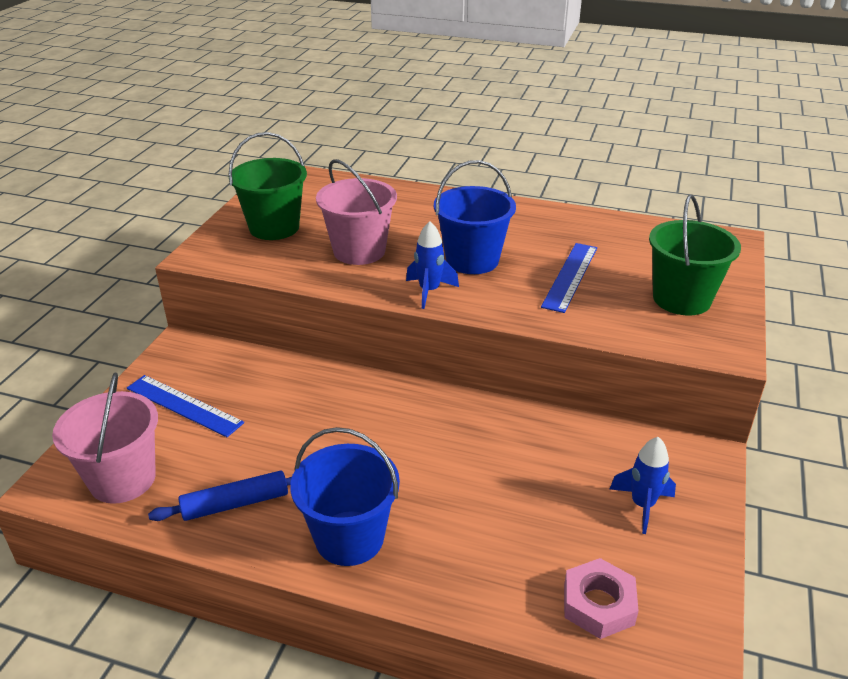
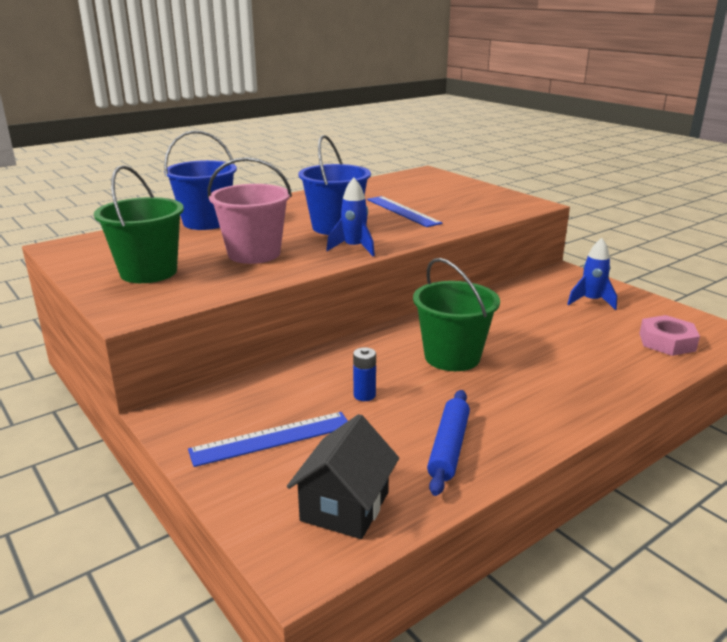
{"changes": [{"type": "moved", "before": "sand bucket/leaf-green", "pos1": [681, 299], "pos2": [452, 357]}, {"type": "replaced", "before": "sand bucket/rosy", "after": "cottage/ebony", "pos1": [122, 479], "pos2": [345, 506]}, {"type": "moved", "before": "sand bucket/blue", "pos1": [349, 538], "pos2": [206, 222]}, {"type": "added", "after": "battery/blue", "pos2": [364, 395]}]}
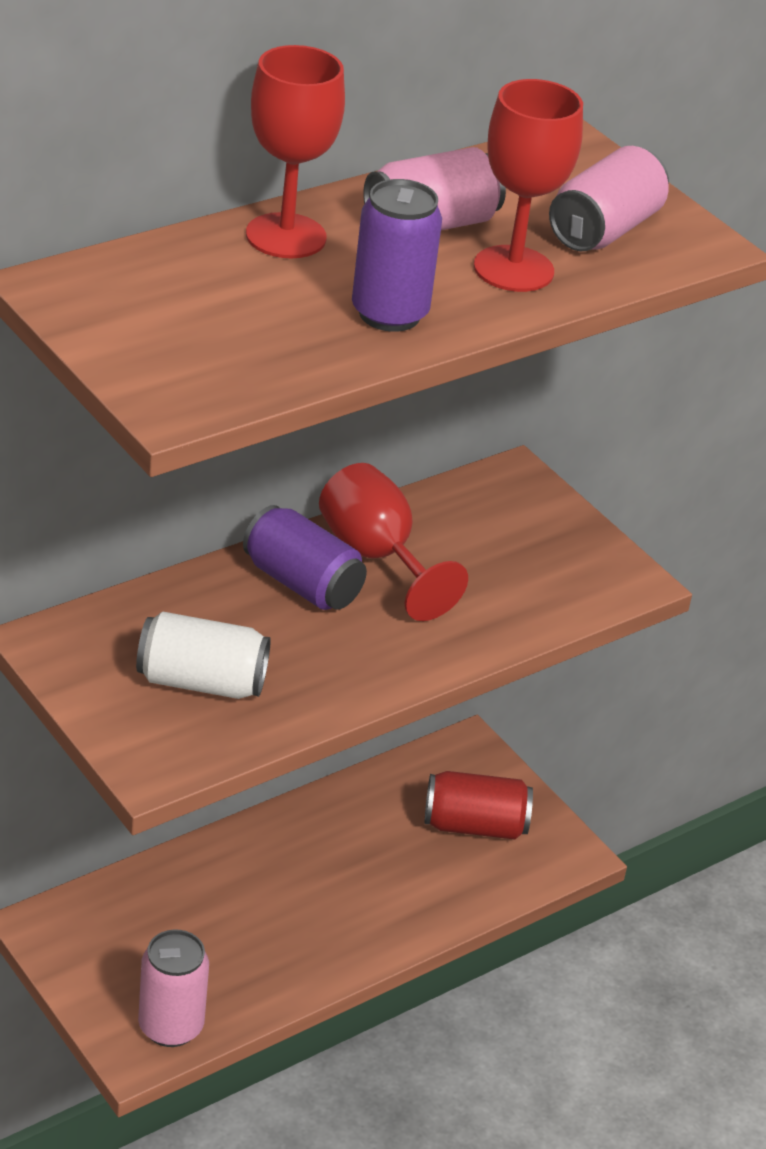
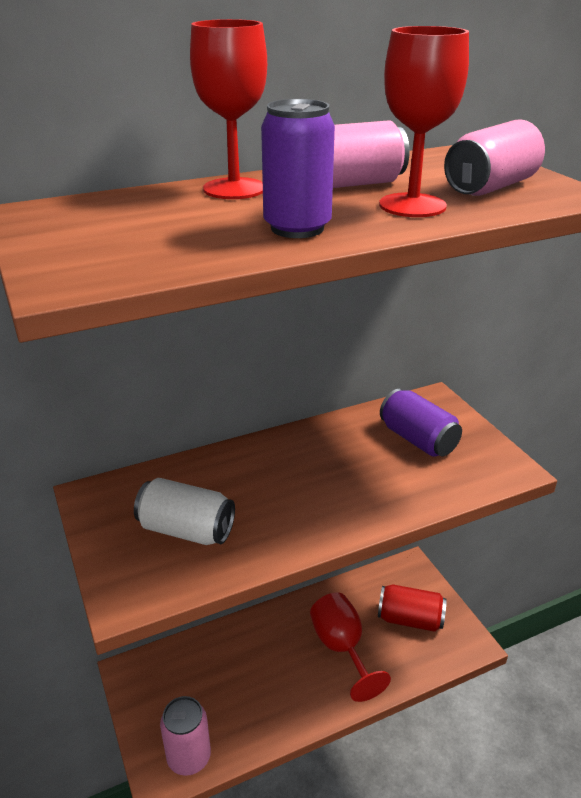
{"changes": [{"type": "moved", "before": "chalice/scarlet", "pos1": [376, 557], "pos2": [342, 648]}, {"type": "moved", "before": "can/royal purple", "pos1": [302, 583], "pos2": [418, 439]}]}
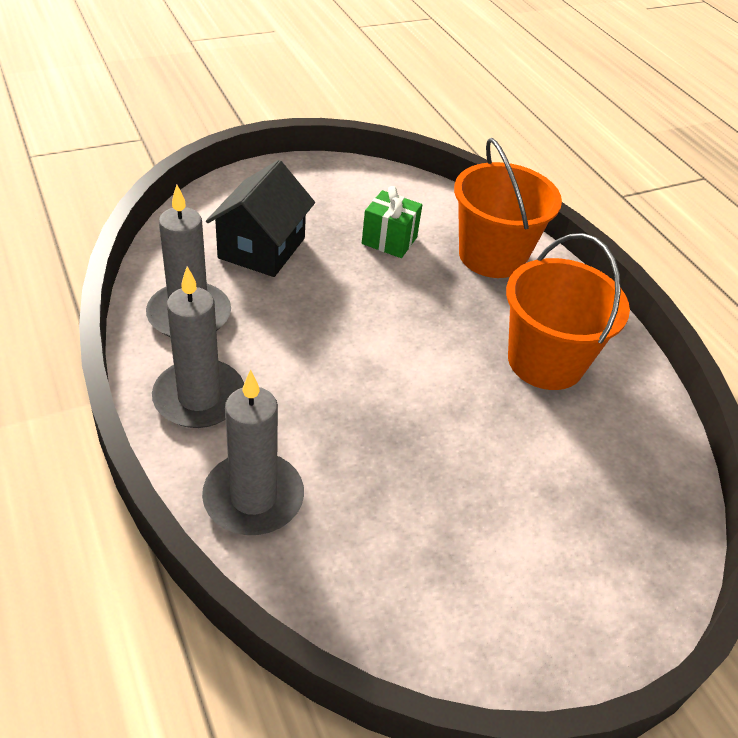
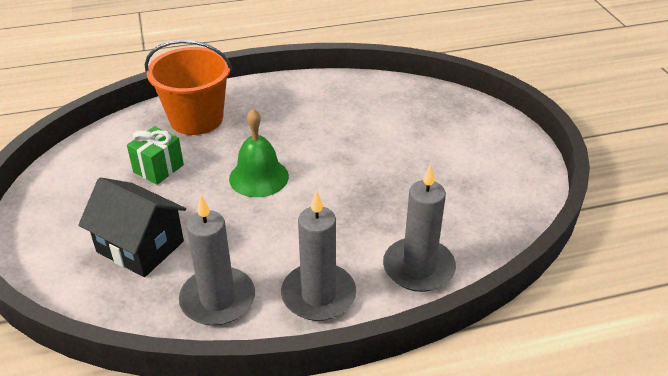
{"changes": [{"type": "removed", "before": "sand bucket/orange", "pos1": [545, 361]}, {"type": "added", "after": "school bell/leaf-green", "pos2": [259, 177]}]}
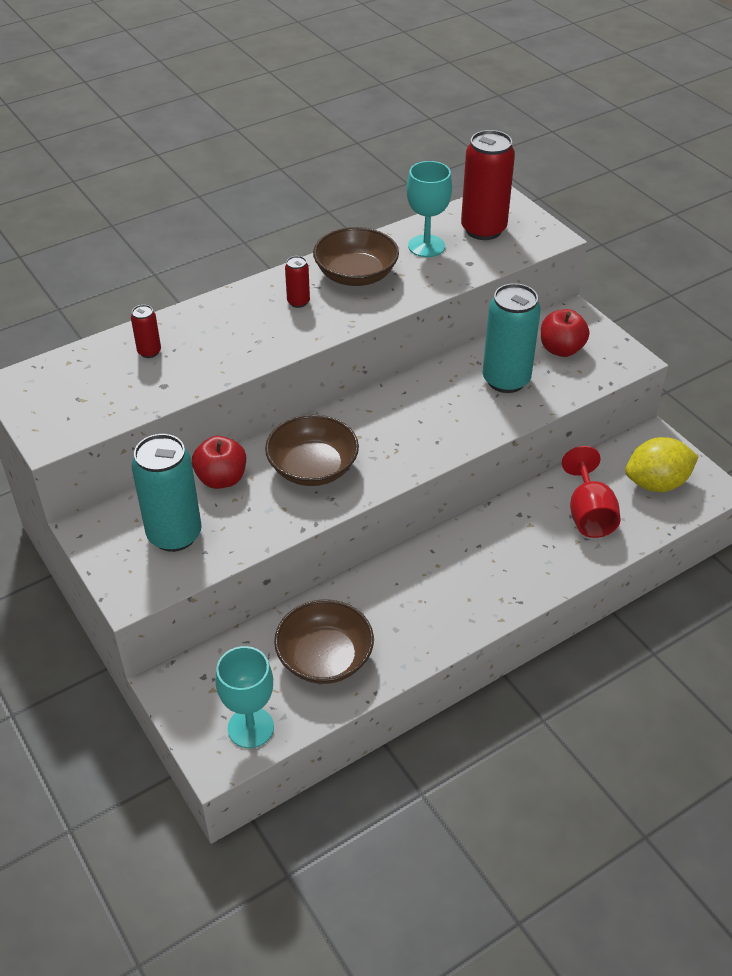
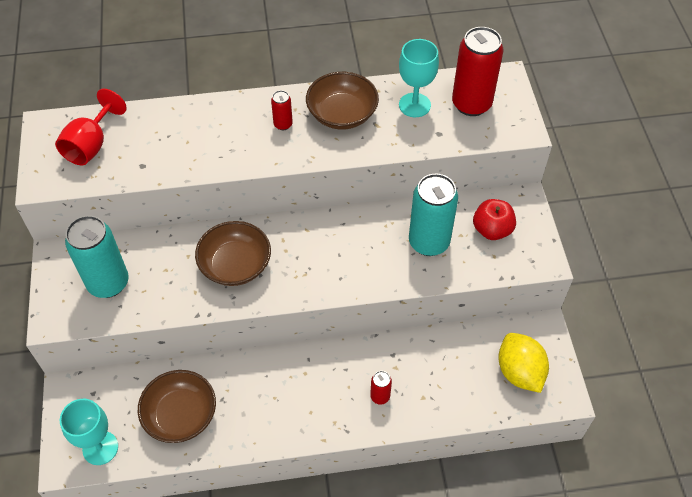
{"changes": [{"type": "moved", "before": "can/scarlet", "pos1": [149, 352], "pos2": [380, 396]}, {"type": "removed", "before": "toy apple/scarlet", "pos1": [221, 479]}, {"type": "turned", "before": "lemon/bright yellow", "pos1": [656, 483], "pos2": [519, 372], "turn": 60}, {"type": "moved", "before": "chalice/scarlet", "pos1": [588, 514], "pos2": [91, 145]}]}
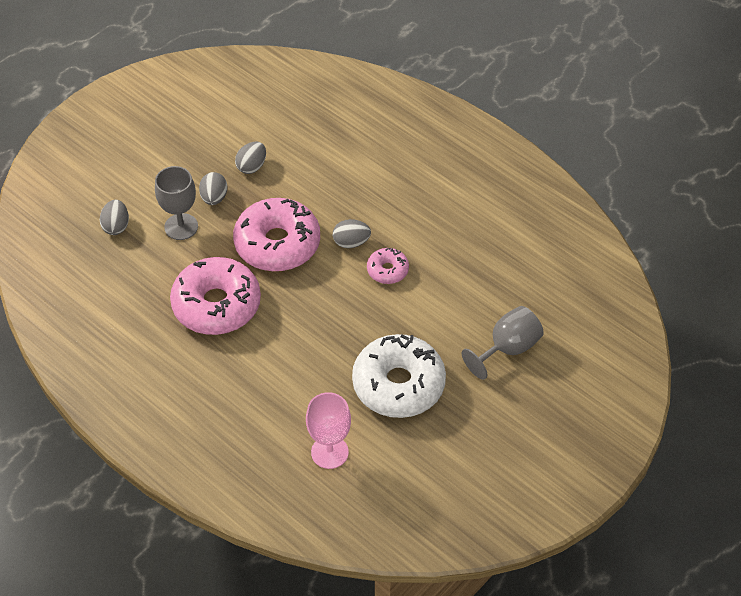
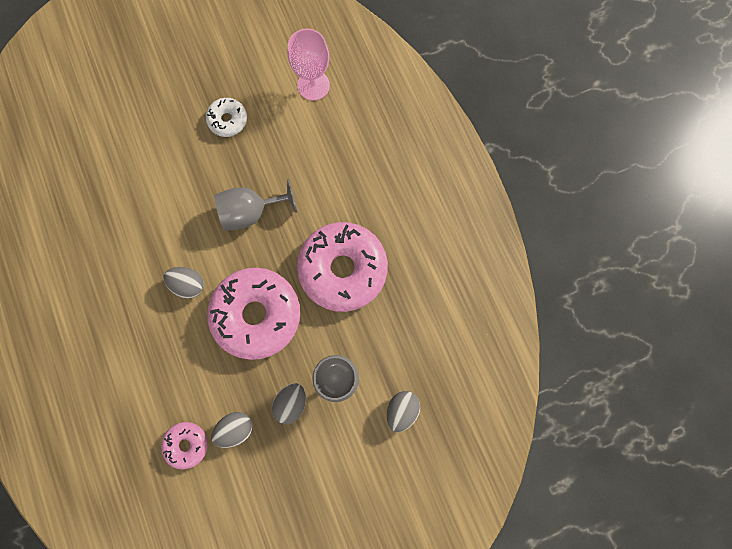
{"changes": [{"type": "moved", "before": "glazed donut/rosy", "pos1": [387, 270], "pos2": [186, 444]}, {"type": "moved", "before": "chalice/gray", "pos1": [507, 349], "pos2": [251, 212]}, {"type": "resized", "before": "glazed donut/white", "pos1": [398, 384], "pos2": [227, 120], "scale": 0.48}]}
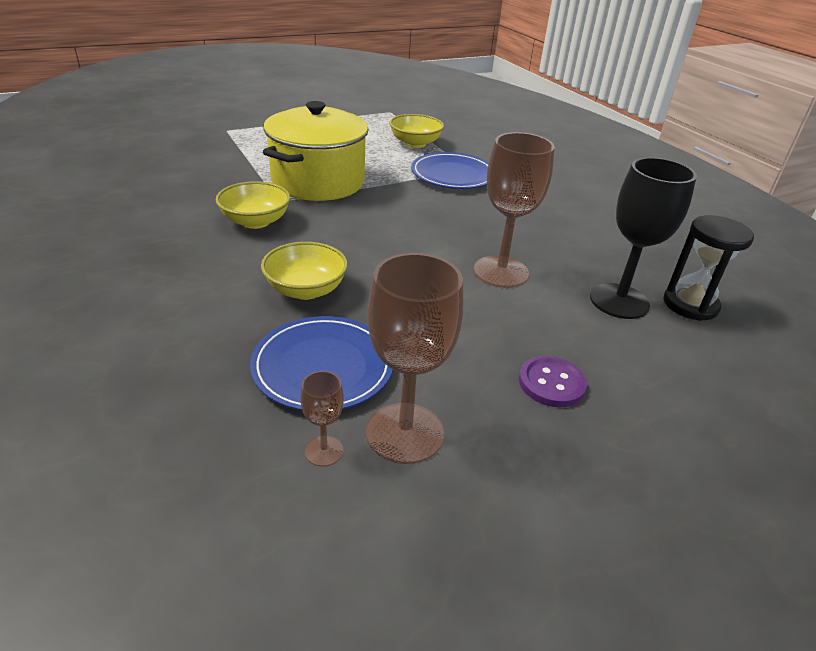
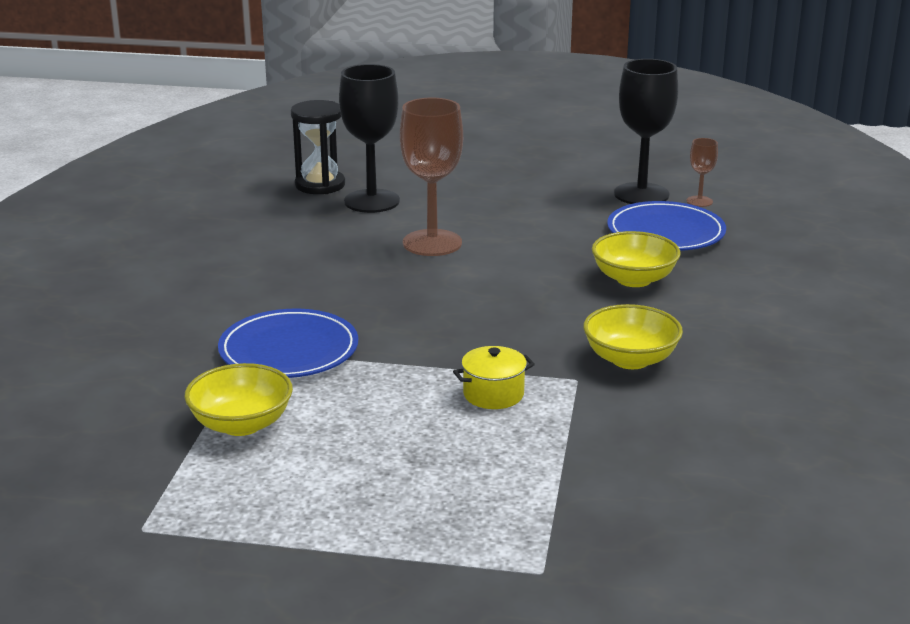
{"changes": [{"type": "resized", "before": "stockpot/bright yellow", "pos1": [318, 182], "pos2": [493, 394], "scale": 0.4}, {"type": "recoloured", "before": "chalice/dark brown", "after": "chalice/ebony", "pos1": [405, 433], "pos2": [641, 194]}, {"type": "removed", "before": "sewing button/royal purple", "pos1": [551, 383]}]}
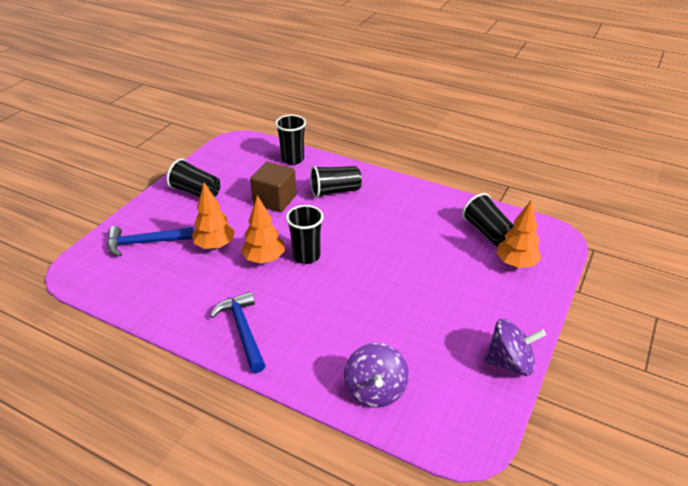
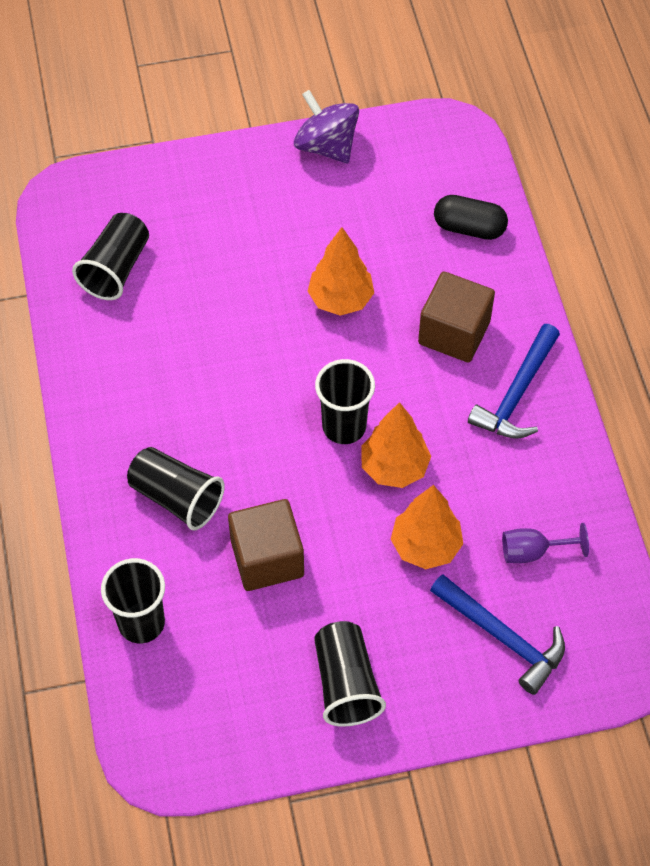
{"changes": [{"type": "moved", "before": "tree/orange", "pos1": [516, 264], "pos2": [340, 300]}, {"type": "replaced", "before": "whirligig/royal purple", "after": "pill shape/ebony", "pos1": [375, 390], "pos2": [469, 228]}, {"type": "added", "after": "solid cube/dark brown", "pos2": [454, 333]}, {"type": "added", "after": "chalice/royal purple", "pos2": [532, 551]}]}
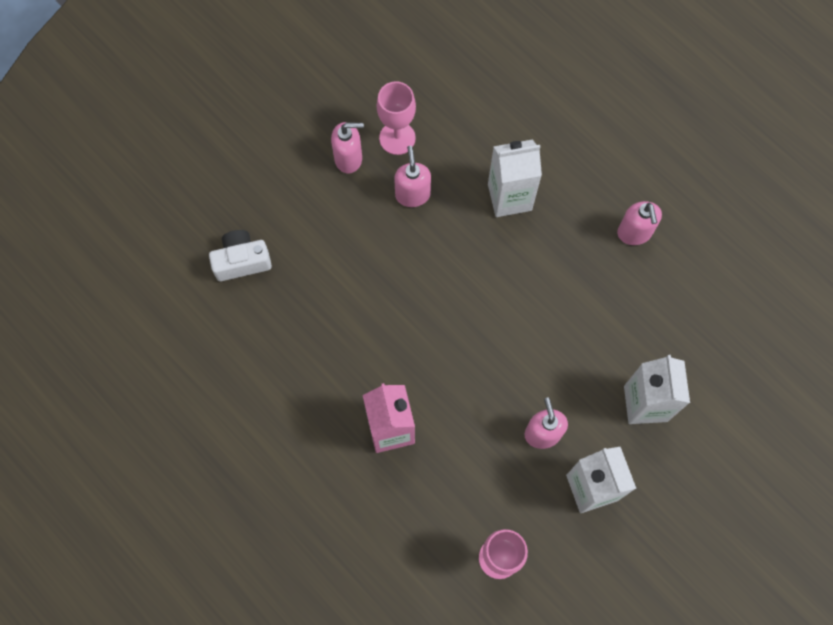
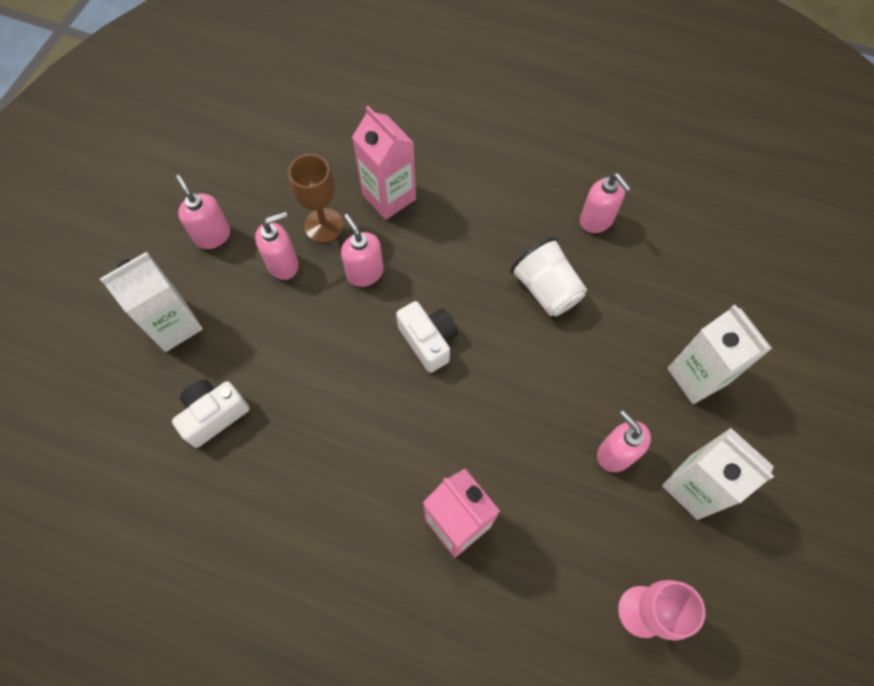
{"changes": [{"type": "recoloured", "before": "chalice/rosy", "after": "chalice/dark brown", "pos1": [397, 138], "pos2": [324, 225]}, {"type": "moved", "before": "carton/white", "pos1": [509, 197], "pos2": [174, 325]}, {"type": "added", "after": "carton/rosy", "pos2": [389, 197]}, {"type": "added", "after": "pump bottle/rosy", "pos2": [212, 235]}, {"type": "added", "after": "beaker/white", "pos2": [546, 289]}, {"type": "added", "after": "photo camera/white", "pos2": [428, 341]}]}
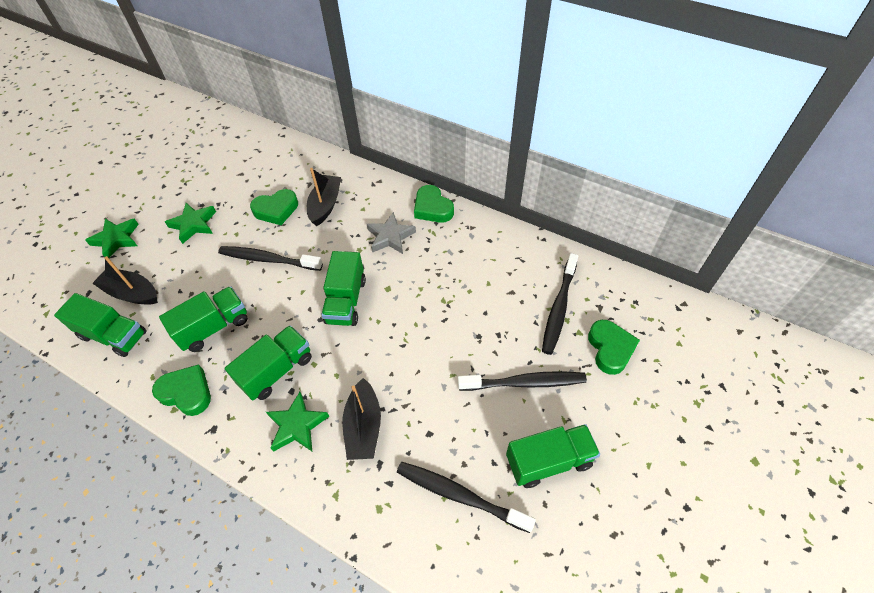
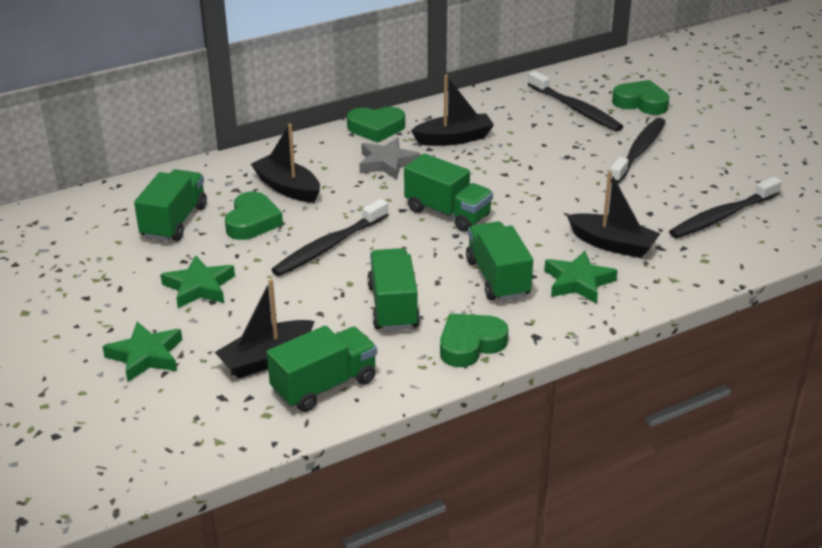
{"changes": [{"type": "moved", "before": "truck/leaf-green", "pos1": [549, 461], "pos2": [174, 222]}, {"type": "added", "after": "toy boat/ebony", "pos2": [454, 139]}]}
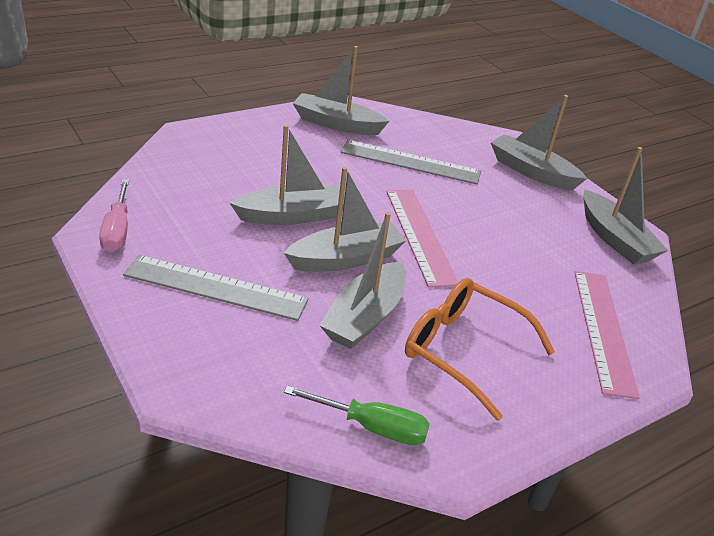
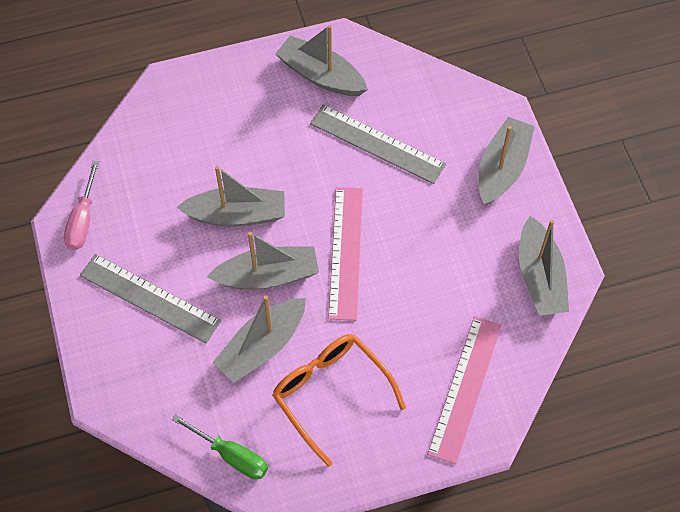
{"changes": [{"type": "turned", "before": "toy boat/gray", "pos1": [531, 172], "pos2": [502, 168], "turn": 60}]}
